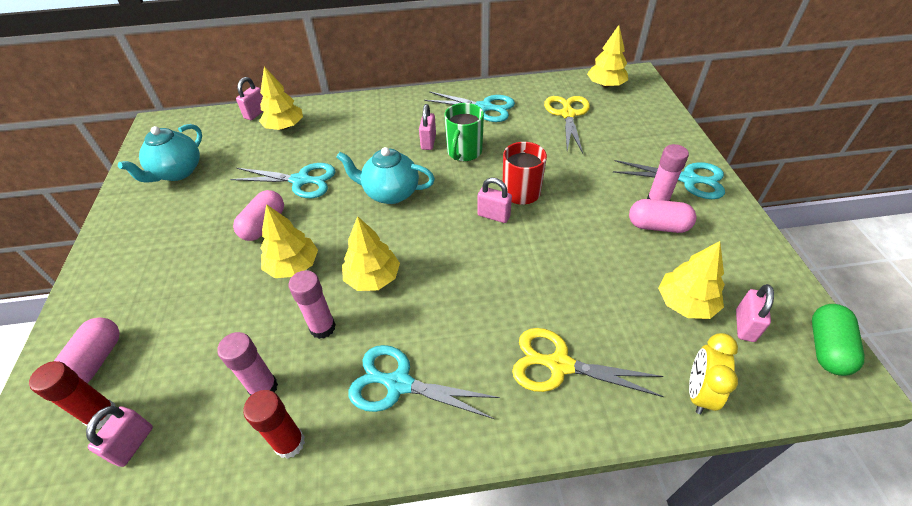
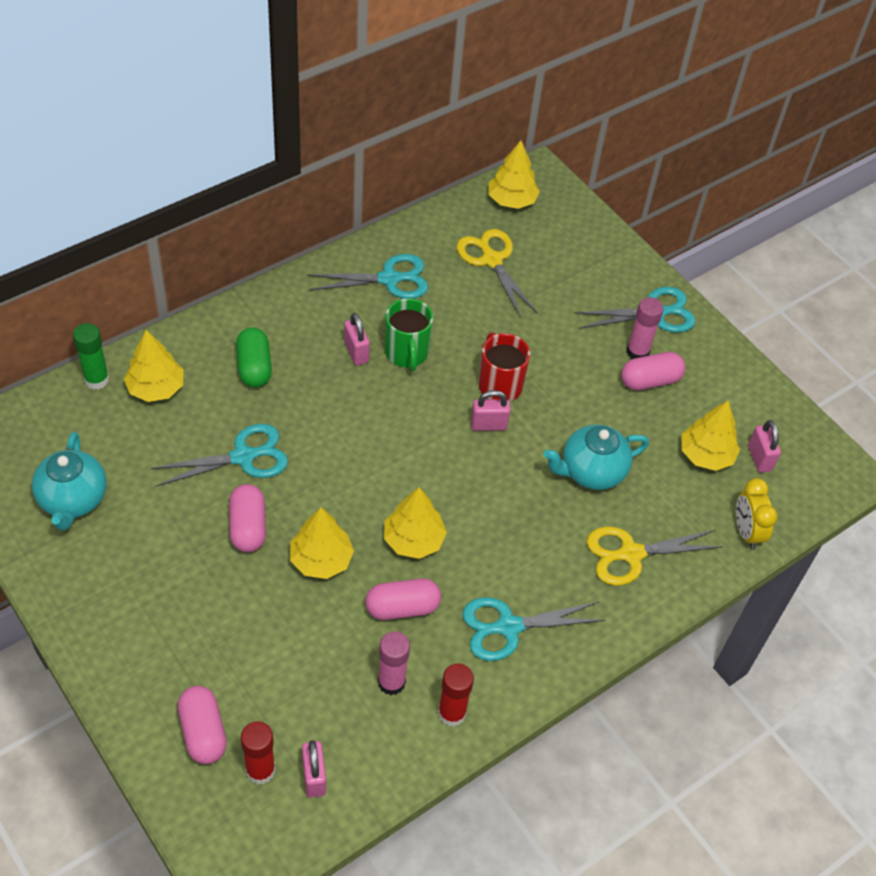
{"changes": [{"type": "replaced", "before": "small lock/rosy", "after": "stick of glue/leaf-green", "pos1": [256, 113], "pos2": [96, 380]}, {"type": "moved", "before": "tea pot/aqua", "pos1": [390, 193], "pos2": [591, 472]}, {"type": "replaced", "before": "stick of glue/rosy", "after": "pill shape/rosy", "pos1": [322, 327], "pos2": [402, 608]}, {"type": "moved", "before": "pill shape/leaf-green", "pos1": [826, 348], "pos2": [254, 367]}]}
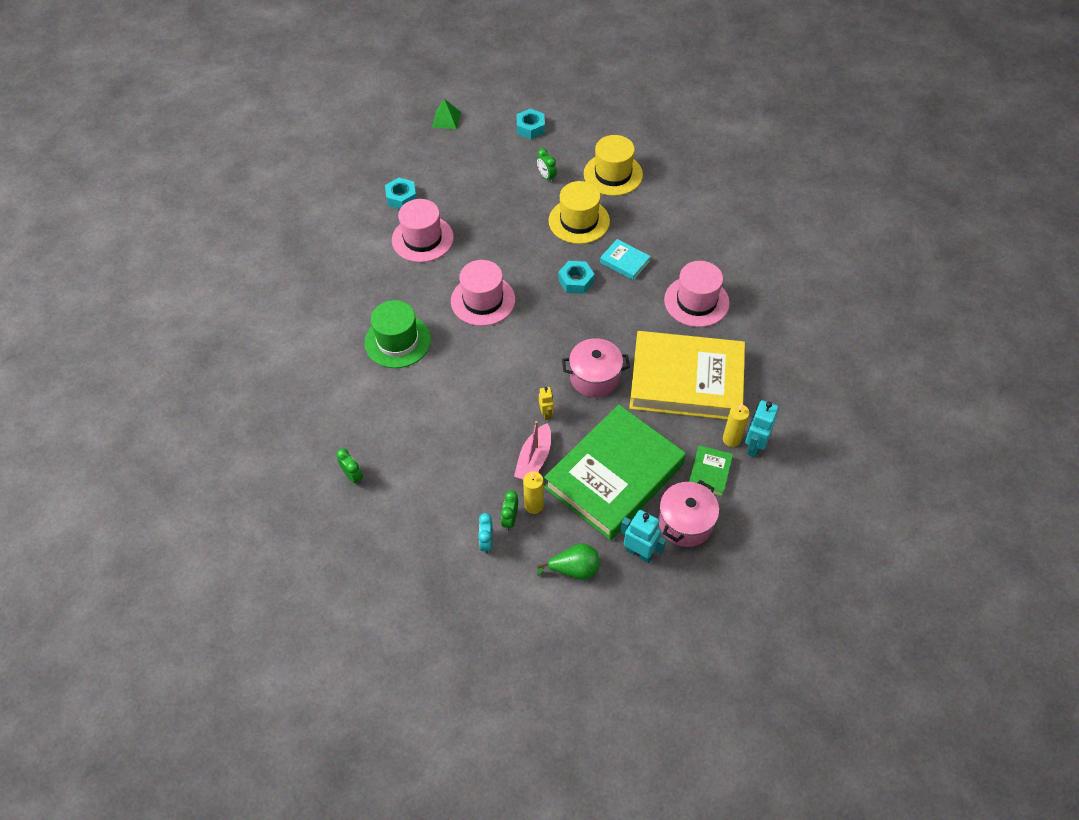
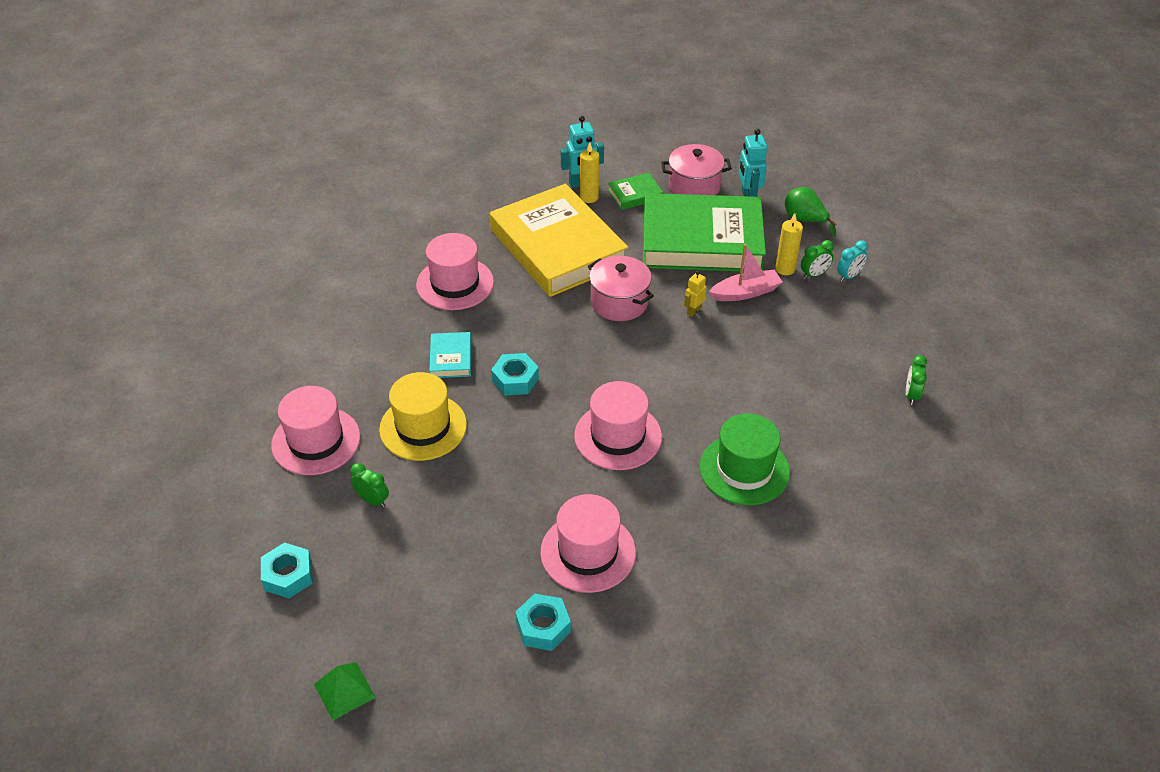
{"changes": [{"type": "recoloured", "before": "hat/bright yellow", "after": "hat/rosy", "pos1": [613, 174], "pos2": [316, 441]}, {"type": "turned", "before": "clock/leaf-green", "pos1": [546, 177], "pos2": [372, 500], "turn": -75}]}
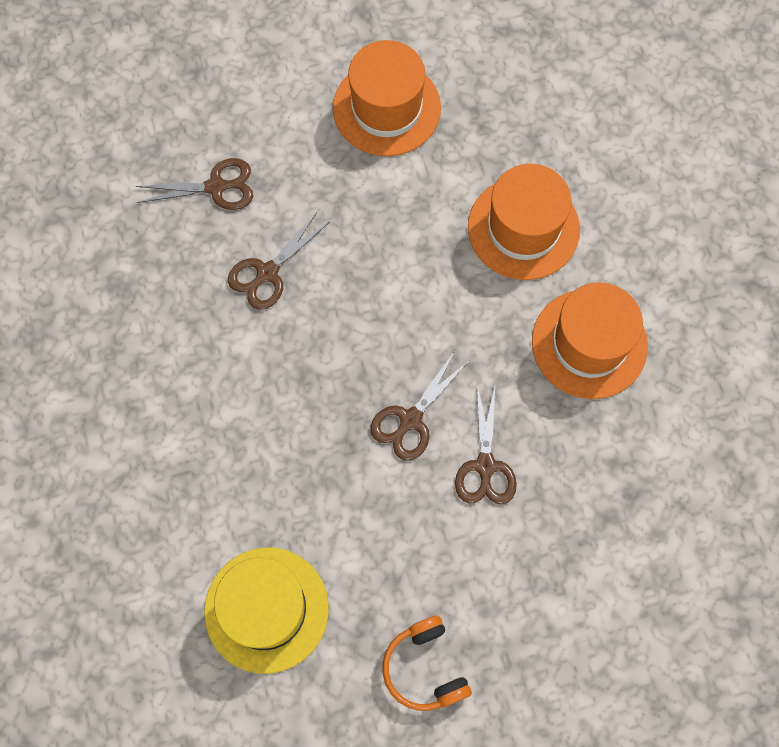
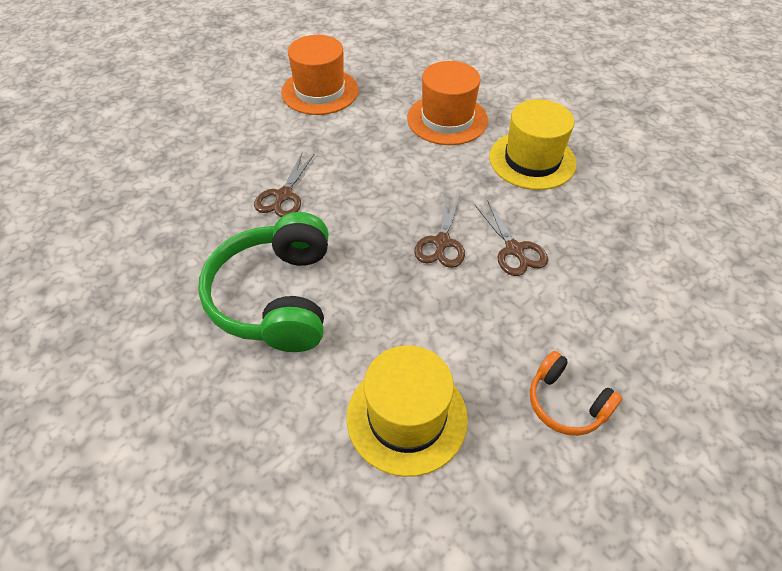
{"changes": [{"type": "removed", "before": "scissors/dark brown", "pos1": [216, 187]}, {"type": "recoloured", "before": "hat/orange", "after": "hat/bright yellow", "pos1": [589, 343], "pos2": [532, 160]}, {"type": "added", "after": "headphones/leaf-green", "pos2": [276, 297]}]}
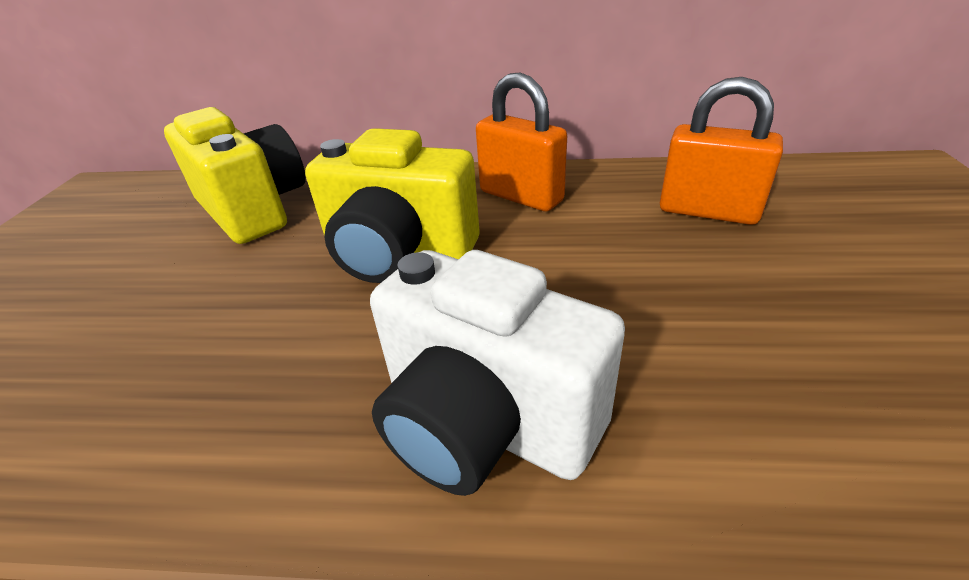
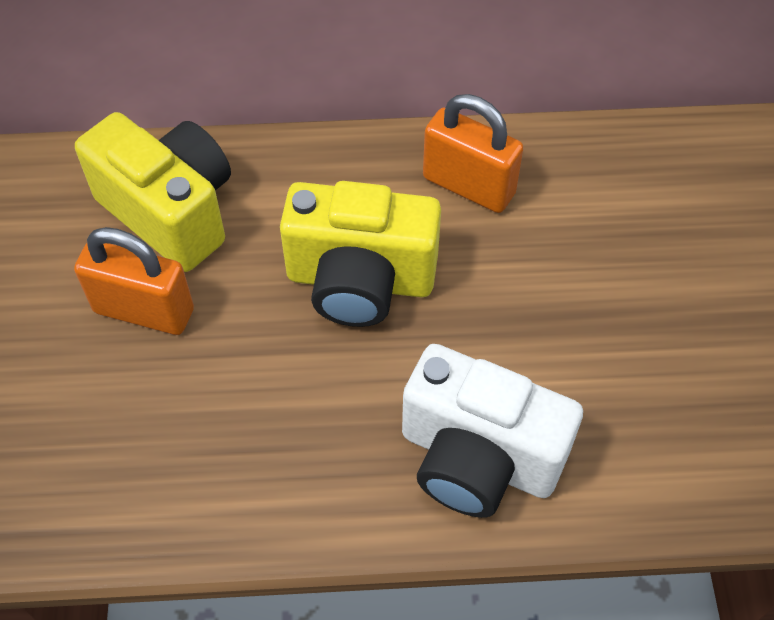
{"changes": [{"type": "moved", "before": "small lock/orange", "pos1": [708, 211], "pos2": [144, 310]}]}
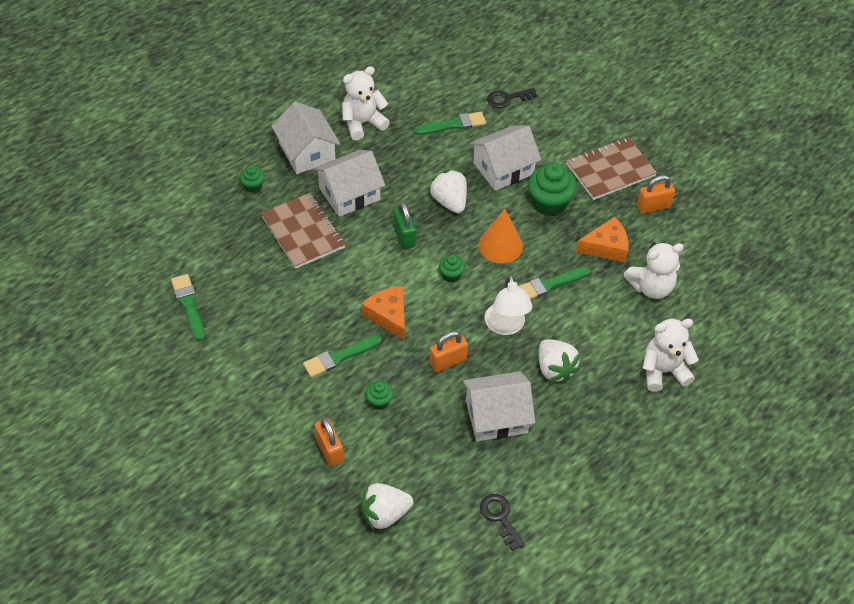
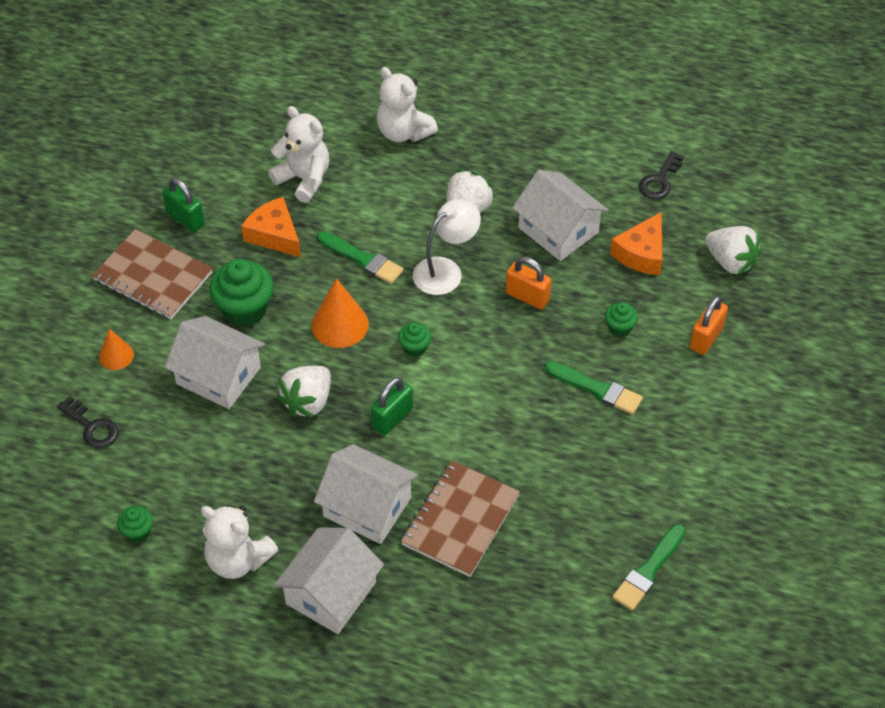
{"changes": [{"type": "removed", "before": "brush/leaf-green", "pos1": [453, 125]}, {"type": "moved", "before": "muffin/leaf-green", "pos1": [253, 186], "pos2": [138, 532]}, {"type": "recoloured", "before": "small lock/orange", "after": "small lock/leaf-green", "pos1": [653, 206], "pos2": [185, 219]}, {"type": "moved", "before": "cheese wedge/orange", "pos1": [388, 315], "pos2": [641, 253]}, {"type": "added", "after": "cone/orange", "pos2": [116, 355]}]}
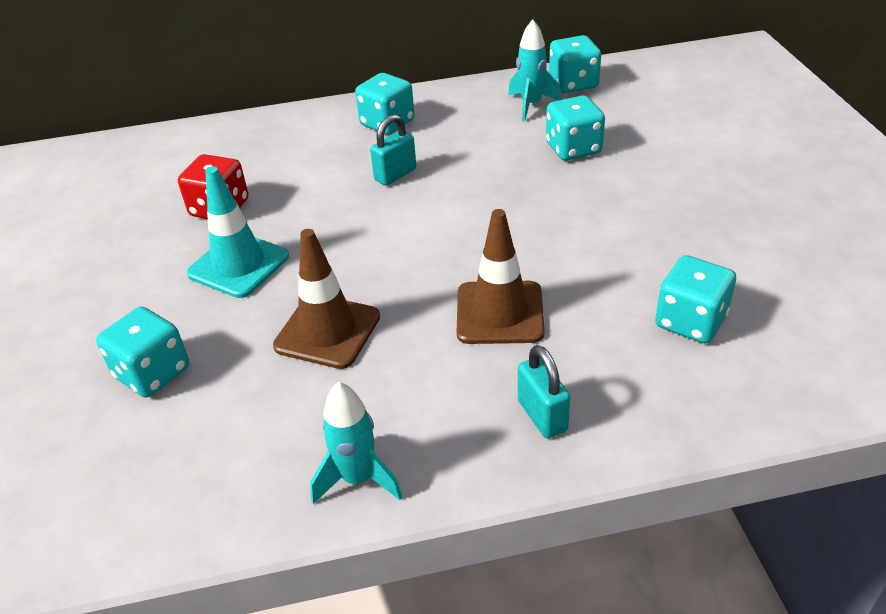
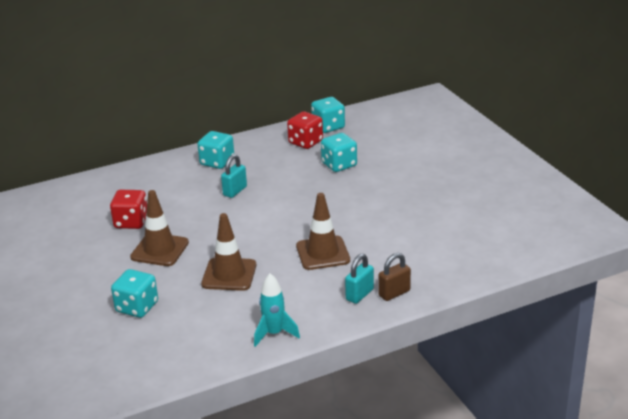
{"changes": [{"type": "replaced", "before": "spaceship/aqua", "after": "game die/scarlet", "pos1": [531, 105], "pos2": [305, 142]}, {"type": "recoloured", "before": "road cone/aqua", "after": "road cone/dark brown", "pos1": [238, 265], "pos2": [159, 250]}, {"type": "removed", "before": "game die/aqua", "pos1": [690, 321]}, {"type": "turned", "before": "small lock/aqua", "pos1": [542, 415], "pos2": [359, 294], "turn": 75}, {"type": "added", "after": "small lock/dark brown", "pos2": [394, 293]}]}
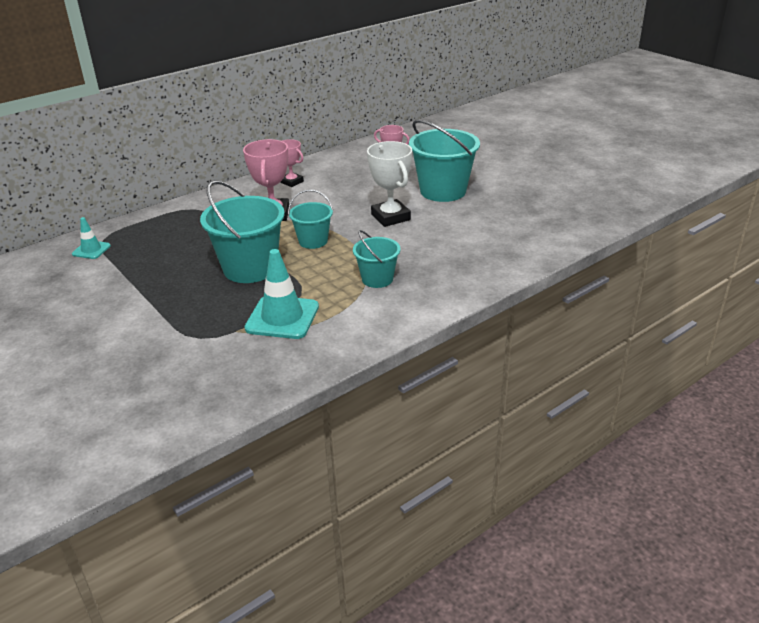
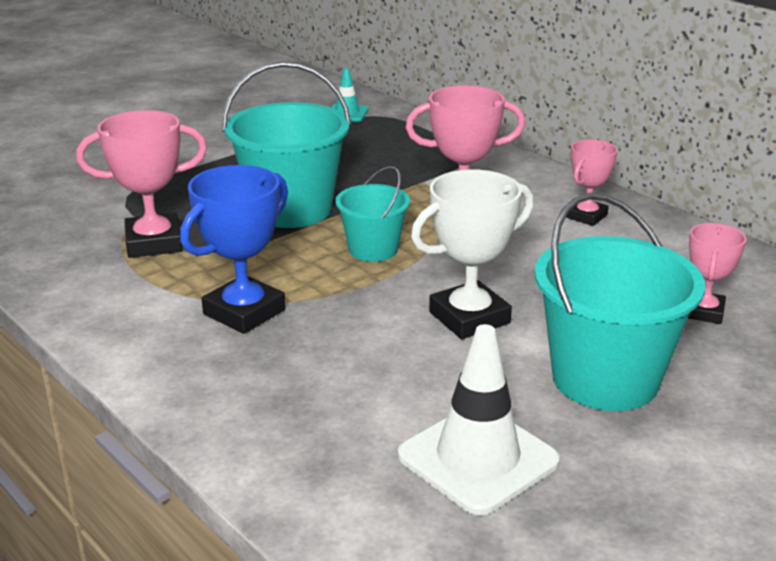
{"changes": [{"type": "replaced", "before": "sand bucket/aqua", "after": "award cup/blue", "pos1": [377, 279], "pos2": [244, 312]}, {"type": "replaced", "before": "road cone/aqua", "after": "award cup/rosy", "pos1": [282, 317], "pos2": [154, 243]}, {"type": "added", "after": "road cone/white", "pos2": [478, 458]}]}
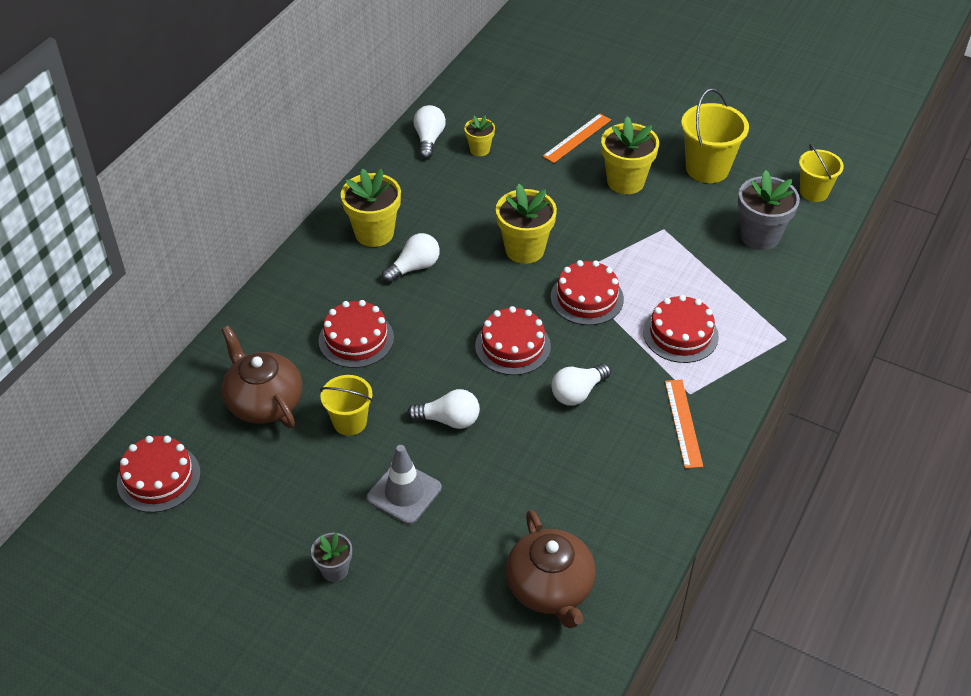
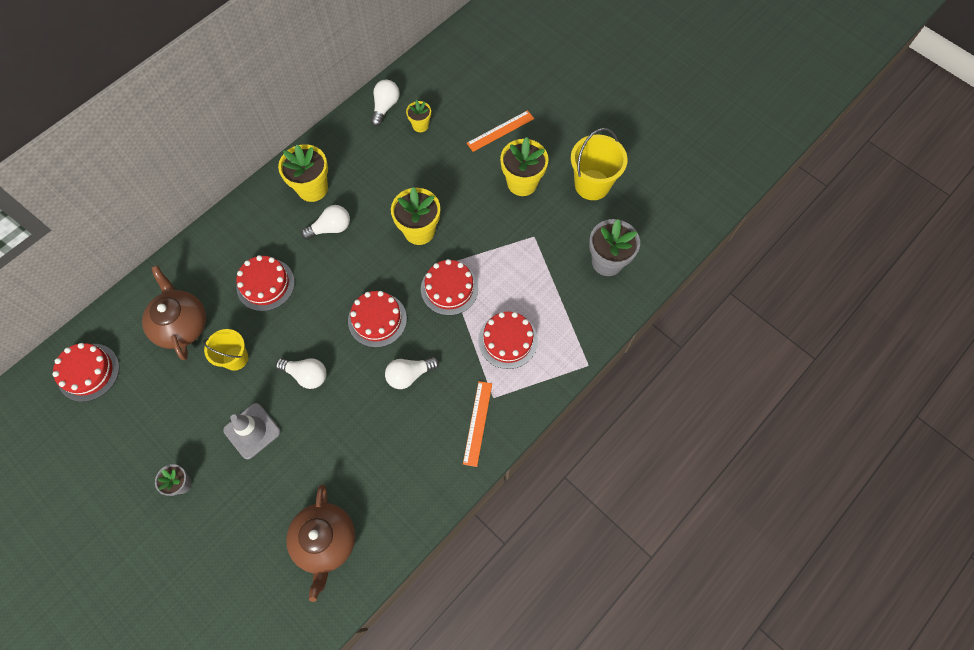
{"changes": [{"type": "removed", "before": "sand bucket/bright yellow", "pos1": [814, 192]}]}
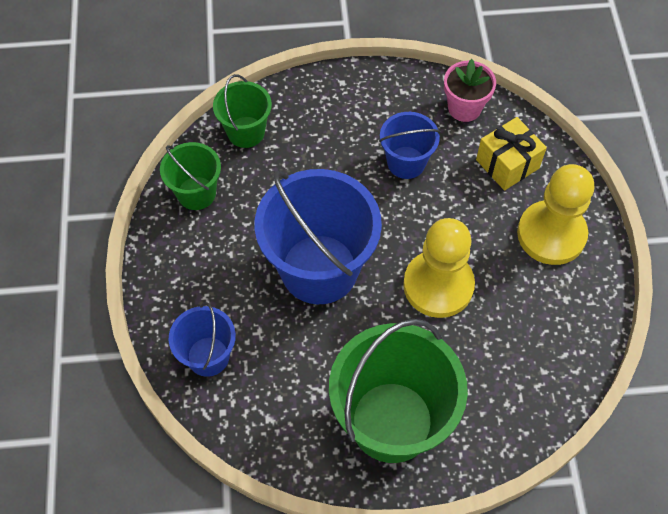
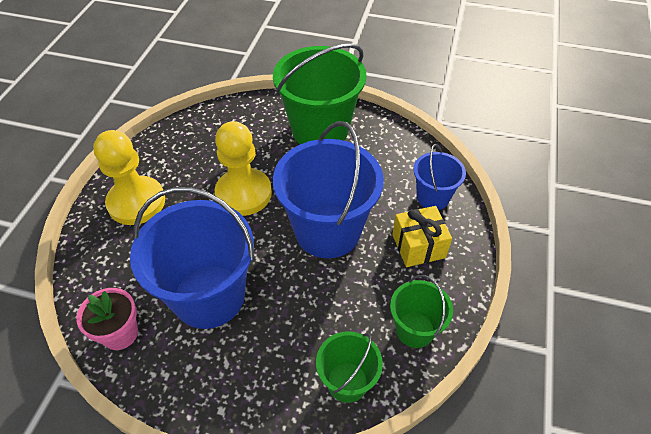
{"changes": [{"type": "resized", "before": "sand bucket/blue", "pos1": [406, 162], "pos2": [209, 296], "scale": 1.91}, {"type": "moved", "before": "wrapped gift/bright yellow", "pos1": [507, 164], "pos2": [418, 246]}]}
